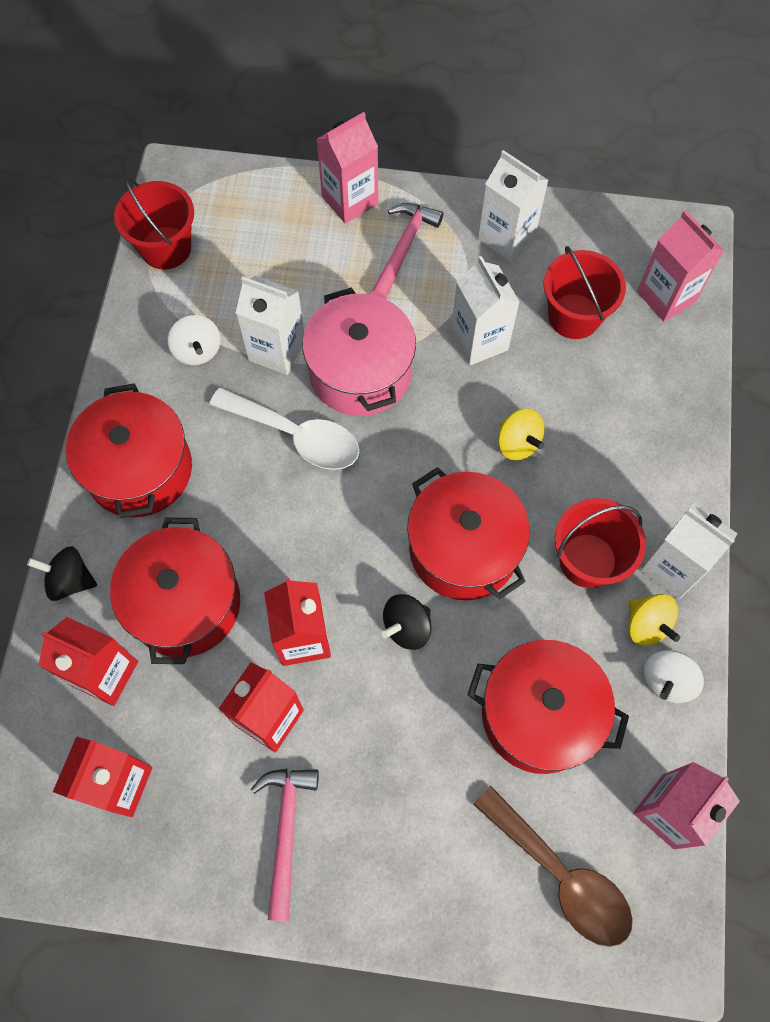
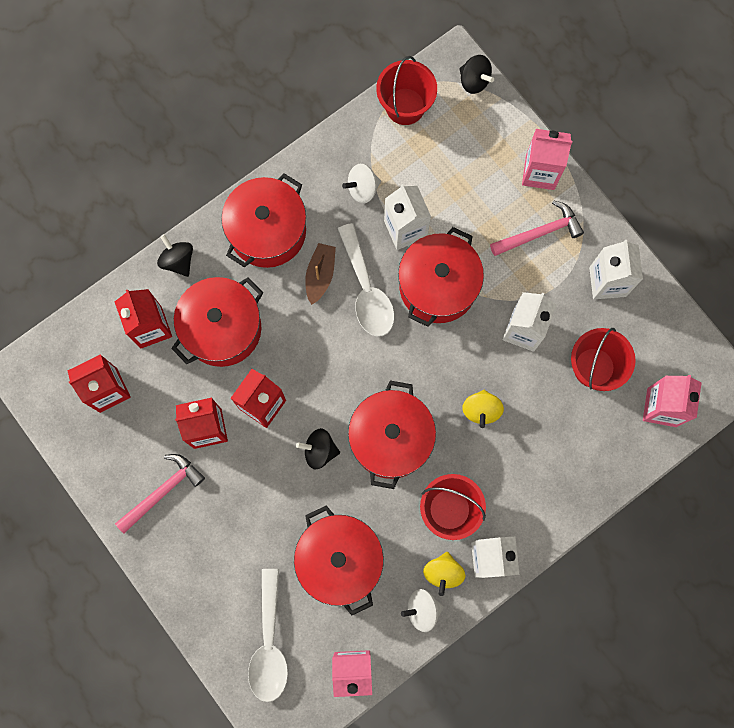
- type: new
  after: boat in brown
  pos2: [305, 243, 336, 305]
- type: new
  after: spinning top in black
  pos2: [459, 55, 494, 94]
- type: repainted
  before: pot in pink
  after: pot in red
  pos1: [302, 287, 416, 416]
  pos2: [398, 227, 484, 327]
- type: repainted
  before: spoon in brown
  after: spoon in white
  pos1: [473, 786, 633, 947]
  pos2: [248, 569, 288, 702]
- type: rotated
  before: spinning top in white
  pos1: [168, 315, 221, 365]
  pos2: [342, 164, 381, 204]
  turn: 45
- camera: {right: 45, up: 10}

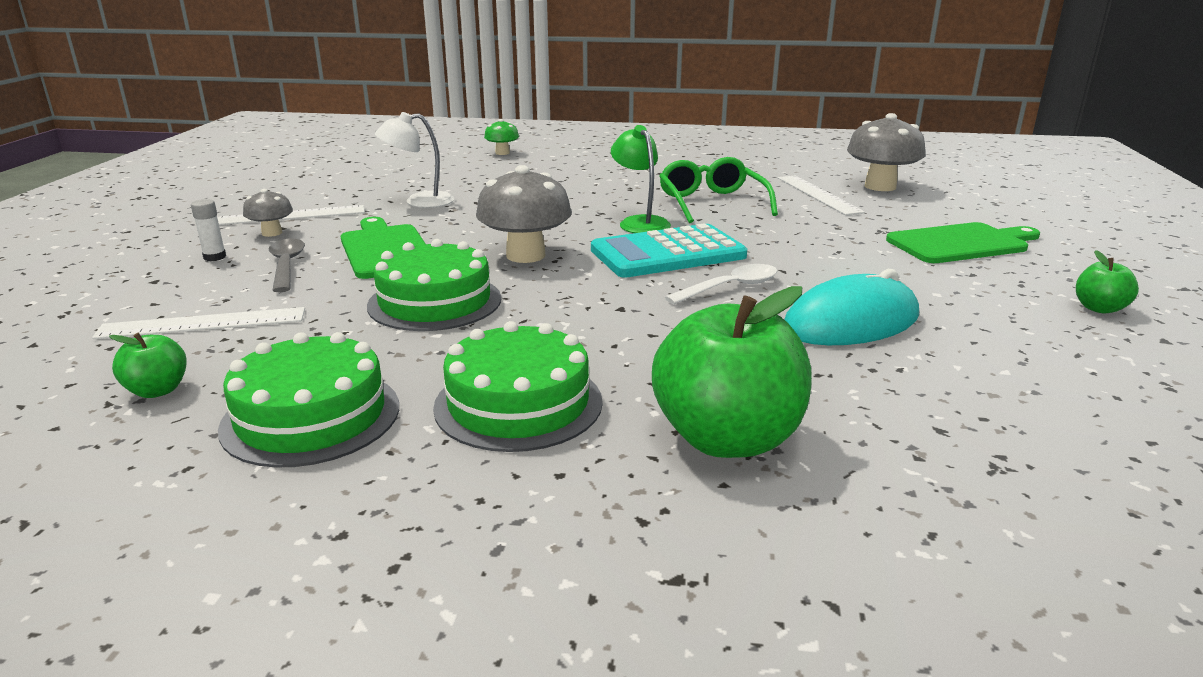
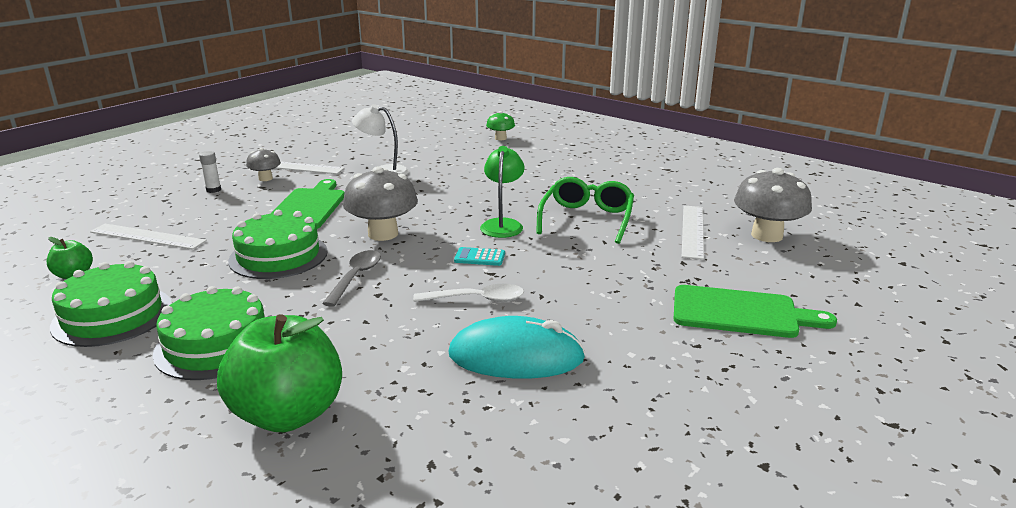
- type: gone
  before: apple in green
  pos1: [1076, 250, 1139, 314]
- type: shifted
  before: spoon in grey
  pos1: [269, 239, 305, 292]
  pos2: [322, 250, 381, 307]
- type: scaled
  before: calculator in turquoise
  pos1: [591, 223, 747, 278]
  pos2: [454, 247, 505, 266]
  scale: 0.41
- camera: {right: 30, up: 0}

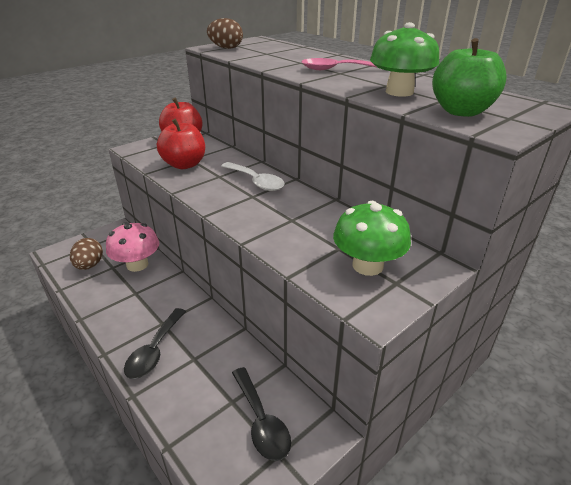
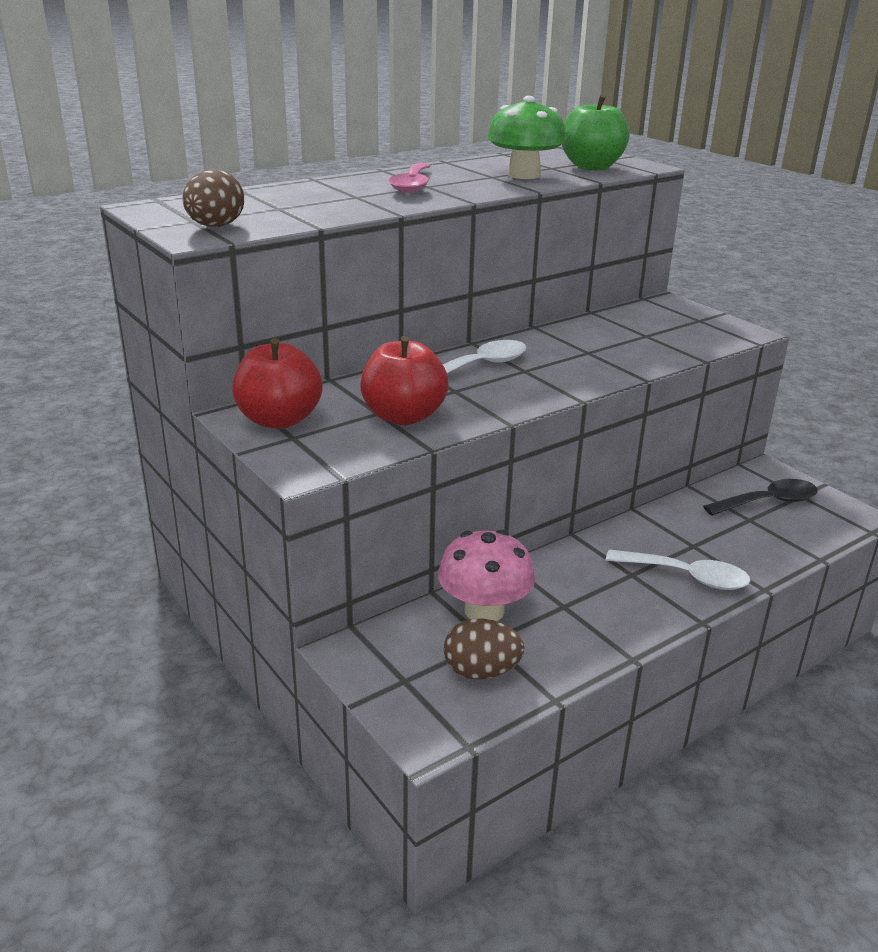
- type: gone
  before: mushroom in green
  pos1: [333, 201, 411, 276]
- type: repainted
  before: spoon in black
  after: spoon in white
  pos1: [124, 308, 186, 379]
  pos2: [606, 549, 750, 590]
- camera: {right: -85, up: -5}

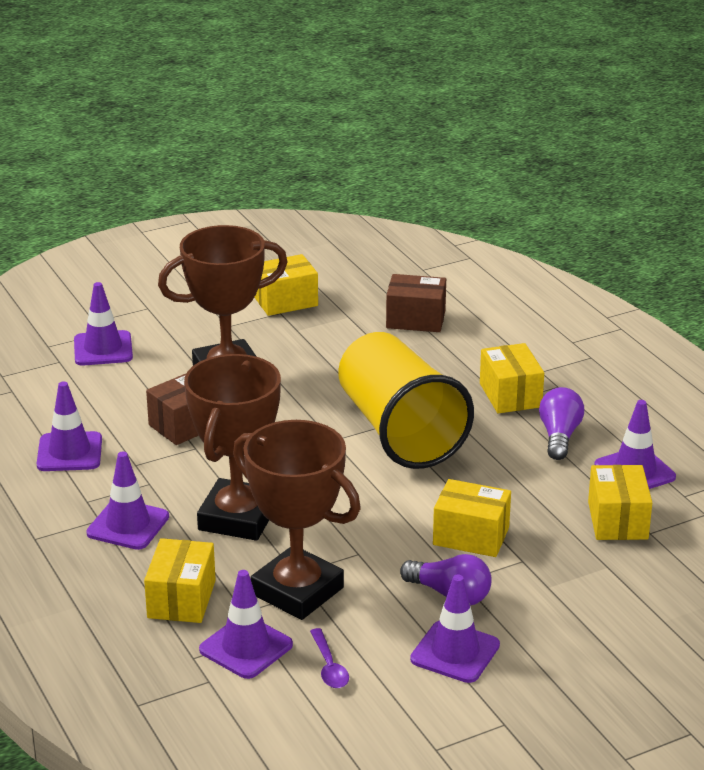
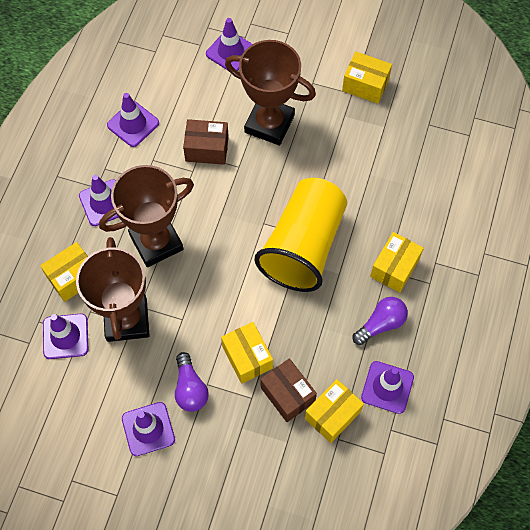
- type: gone
  before: spoon in purple
  pos1: [310, 628, 349, 688]
- type: shifted
  before: box in brown
  pos1: [386, 274, 446, 332]
  pos2: [260, 358, 317, 422]
- camera: {right: 45, up: 35}

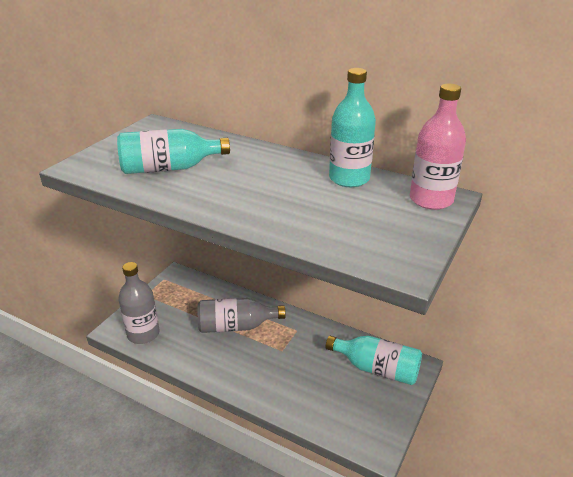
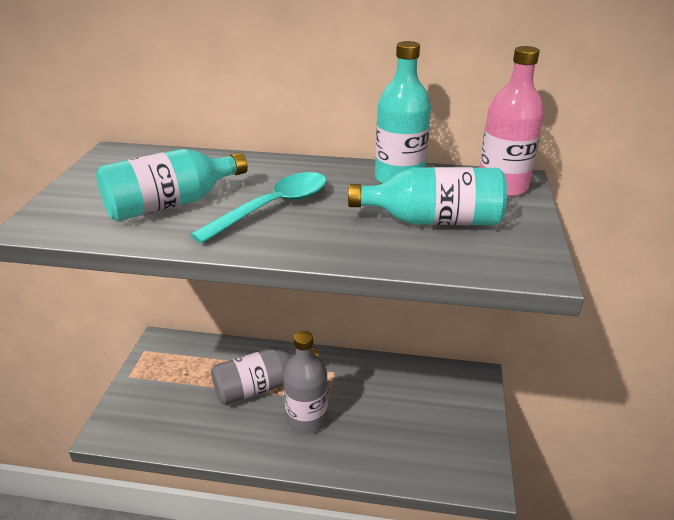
- type: new
  after: spoon in turquoise
  pos2: [190, 172, 327, 244]
- type: shifted
  before: bottle in grey
  pos1: [118, 262, 160, 344]
  pos2: [283, 331, 328, 434]
- type: shifted
  before: bottle in turquoise
  pos1: [326, 336, 422, 385]
  pos2: [348, 167, 507, 225]
- camera: {right: -20, up: 0}

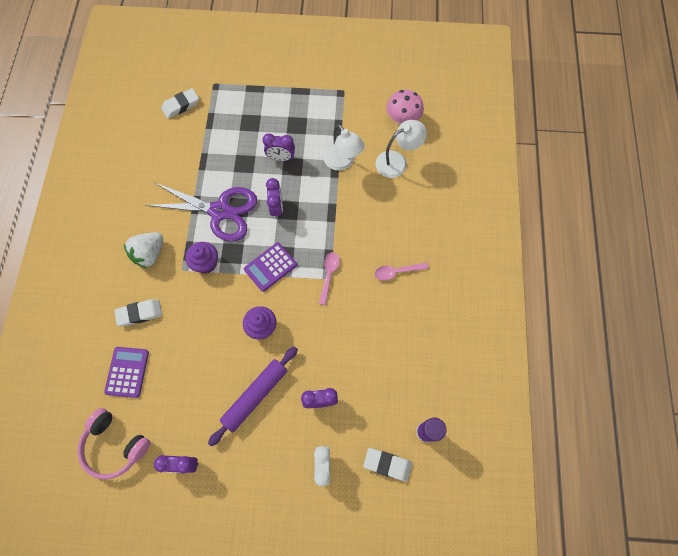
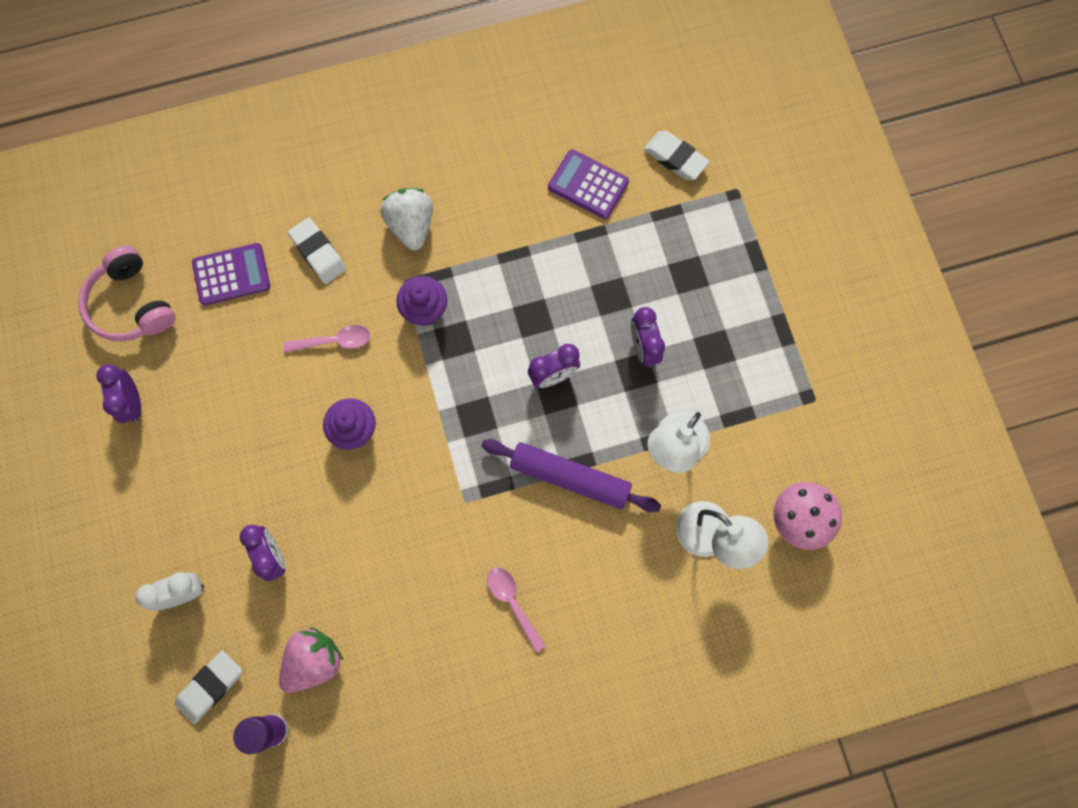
- type: gone
  before: scissors in purple
  pos1: [146, 182, 257, 242]
- type: new
  after: strawberry in pink
  pos2: [279, 627, 343, 693]
- type: shifted
  before: rolling pin in purple
  pos1: [208, 346, 298, 446]
  pos2: [481, 439, 661, 513]
- type: shifted
  before: calculator in purple
  pos1: [244, 243, 297, 292]
  pos2: [548, 149, 629, 219]
- type: shifted
  before: spoon in pink
  pos1: [319, 252, 340, 305]
  pos2: [283, 325, 370, 353]
- type: rotated
  before: headphones in pink
  pos1: [77, 408, 151, 479]
  pos2: [78, 246, 175, 342]
  turn: -45
- type: rotated
  before: strawberry in white
  pos1: [124, 232, 163, 268]
  pos2: [380, 188, 433, 250]
  turn: 60
- type: rotated
  before: eraser in white
  pos1: [363, 448, 412, 482]
  pos2: [175, 651, 242, 724]
  turn: 45
- camera: {right: 70, up: 5}

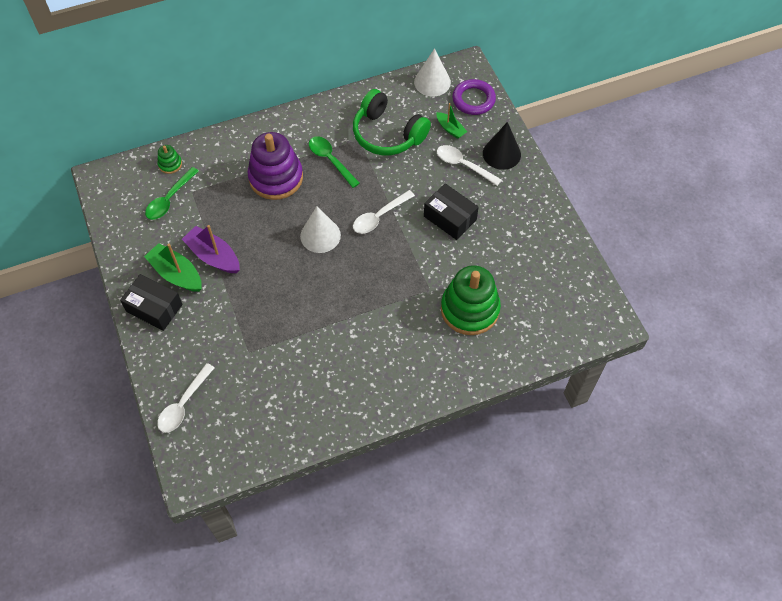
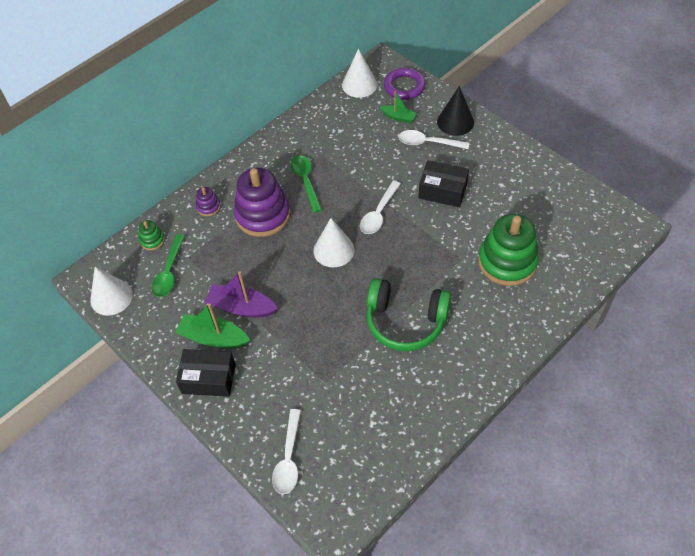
- type: new
  after: cone in white
  pos2: [90, 267, 133, 316]
- type: new
  after: stacking toy in purple
  pos2: [196, 187, 220, 216]
- type: shifted
  before: headphones in green
  pos1: [353, 89, 431, 155]
  pos2: [366, 278, 451, 351]
- type: rotated
  before: spoon in green
  pos1: [309, 136, 360, 188]
  pos2: [291, 155, 322, 213]
  turn: 45
- camera: {right: -20, up: -5}

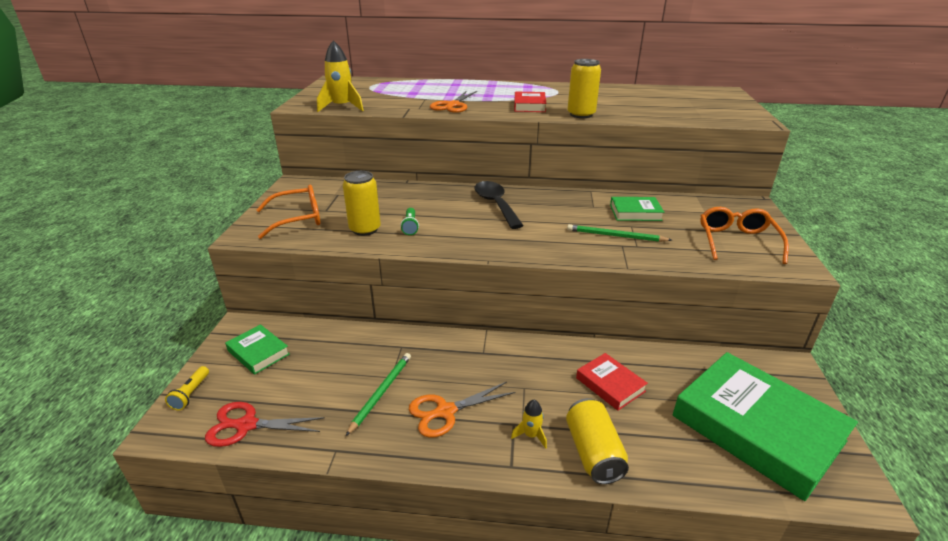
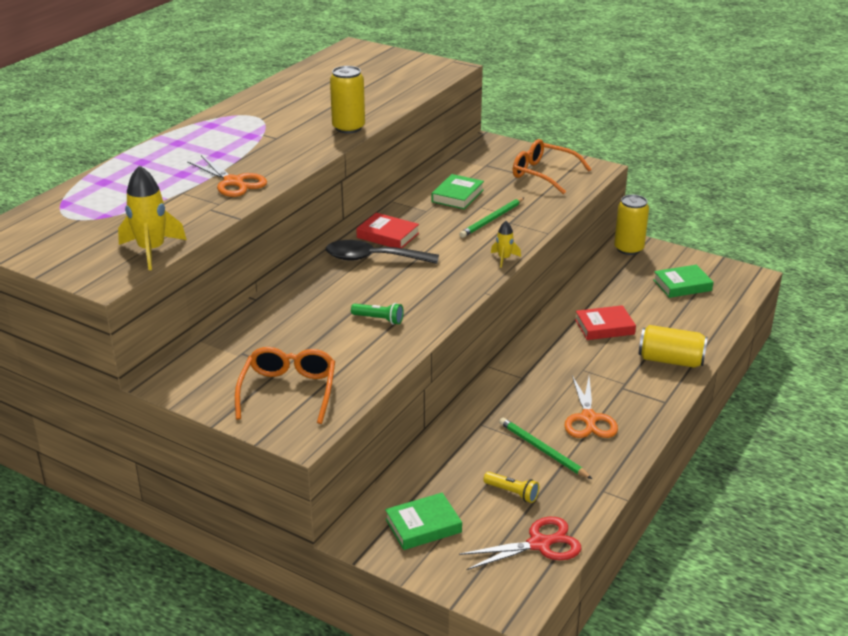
- type: shifted
  before: flashlight in yellow
  pos1: [165, 366, 209, 410]
  pos2: [483, 472, 539, 503]
- type: shifted
  before: can in yellow
  pos1: [343, 171, 381, 236]
  pos2: [614, 195, 649, 255]
- type: shifted
  before: rocket in yellow
  pos1: [511, 400, 547, 449]
  pos2: [491, 221, 521, 268]
- type: shifted
  before: book in red
  pos1: [514, 92, 547, 112]
  pos2: [356, 213, 419, 248]
- type: rotated
  before: scissors in red
  pos1: [205, 402, 325, 447]
  pos2: [459, 517, 581, 570]
  turn: -135
- type: scaled
  before: book in green
  pos1: [672, 352, 858, 501]
  pos2: [653, 265, 713, 298]
  scale: 0.46
- camera: {right: -65, up: 0}

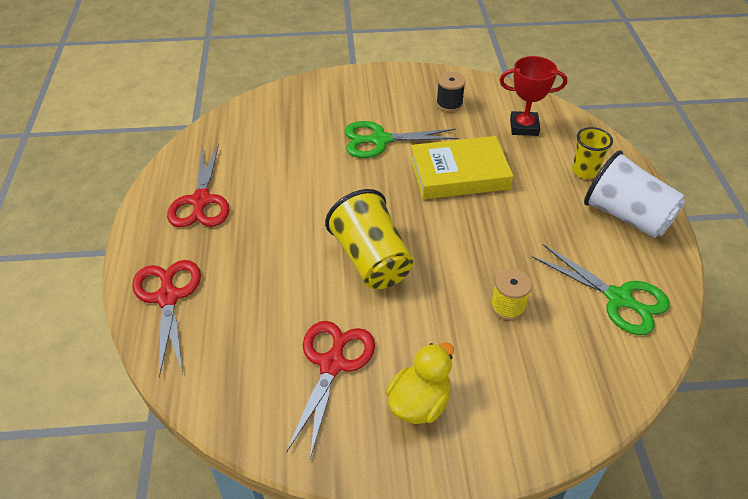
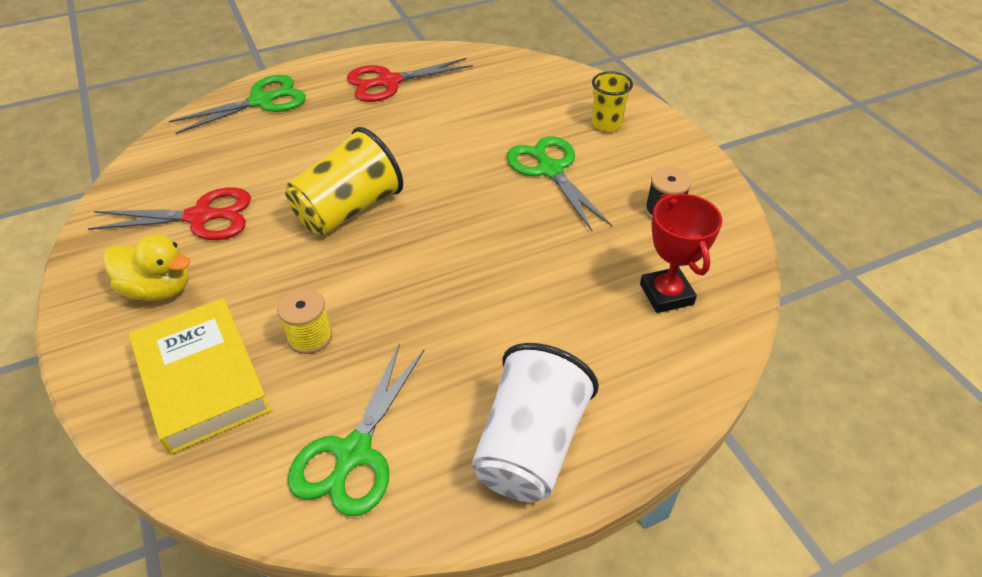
- type: shifted
  before: book in yellow
  pos1: [410, 136, 513, 199]
  pos2: [129, 298, 271, 455]
- type: shifted
  before: cup in yellow
  pos1: [572, 127, 613, 179]
  pos2: [592, 71, 633, 132]
- type: repainted
  before: scissors in red
  after: scissors in green
  pos1: [132, 260, 201, 377]
  pos2: [169, 75, 306, 134]
- camera: {right: 70, up: 0}

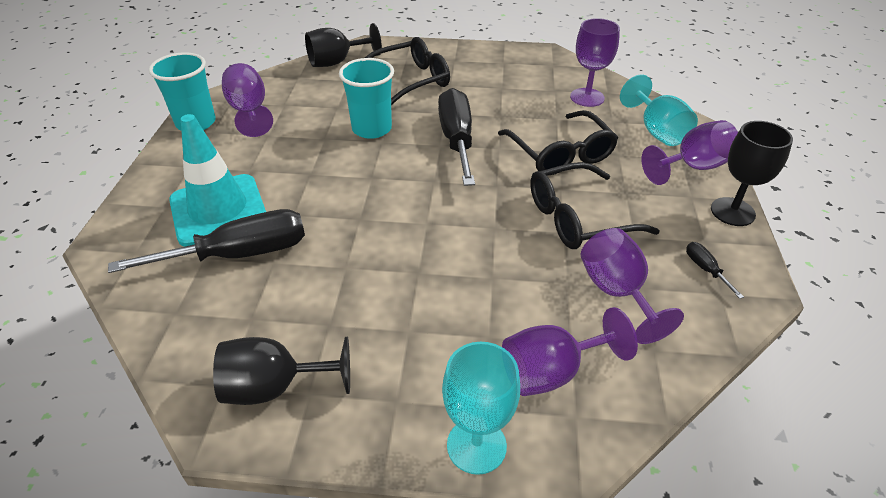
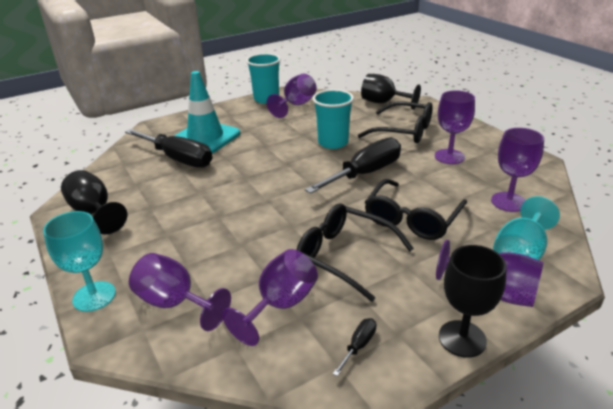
- type: new
  after: goblet in purple
  pos2: [435, 90, 475, 164]
- camera: {right: 55, up: -10}

